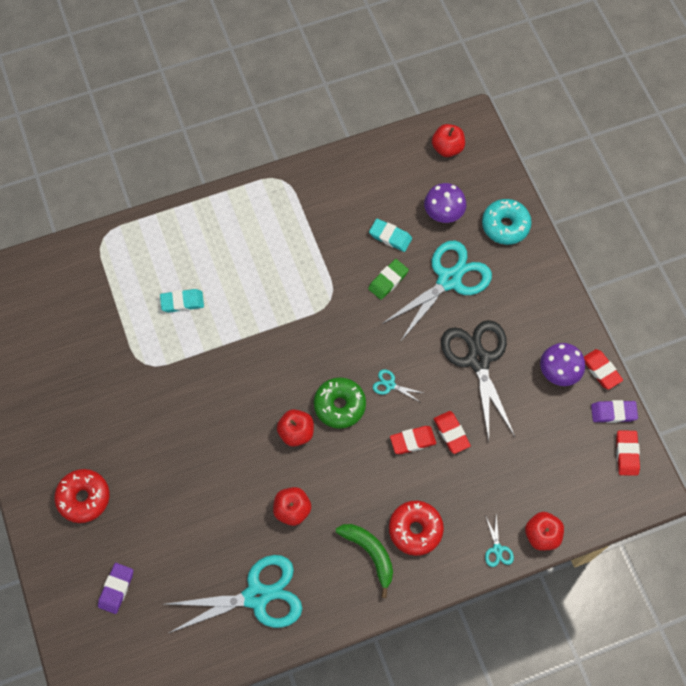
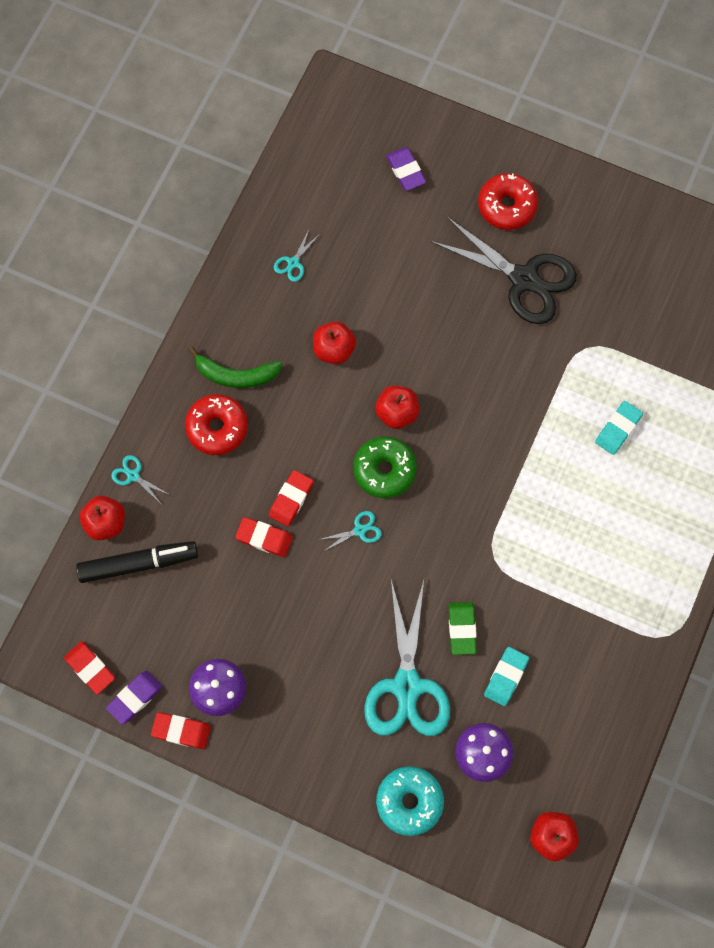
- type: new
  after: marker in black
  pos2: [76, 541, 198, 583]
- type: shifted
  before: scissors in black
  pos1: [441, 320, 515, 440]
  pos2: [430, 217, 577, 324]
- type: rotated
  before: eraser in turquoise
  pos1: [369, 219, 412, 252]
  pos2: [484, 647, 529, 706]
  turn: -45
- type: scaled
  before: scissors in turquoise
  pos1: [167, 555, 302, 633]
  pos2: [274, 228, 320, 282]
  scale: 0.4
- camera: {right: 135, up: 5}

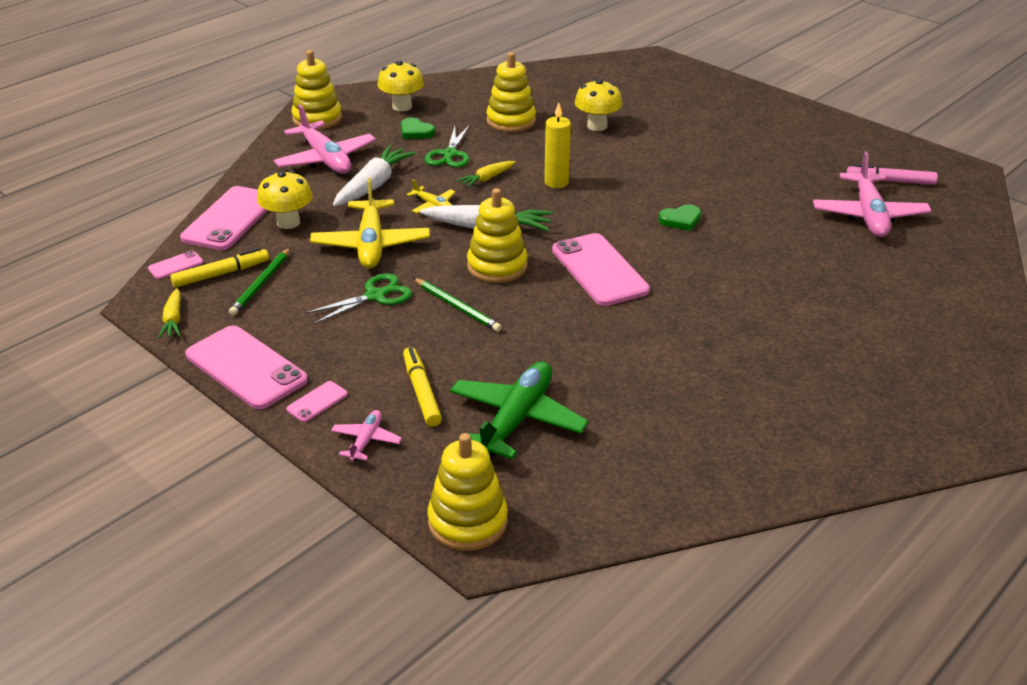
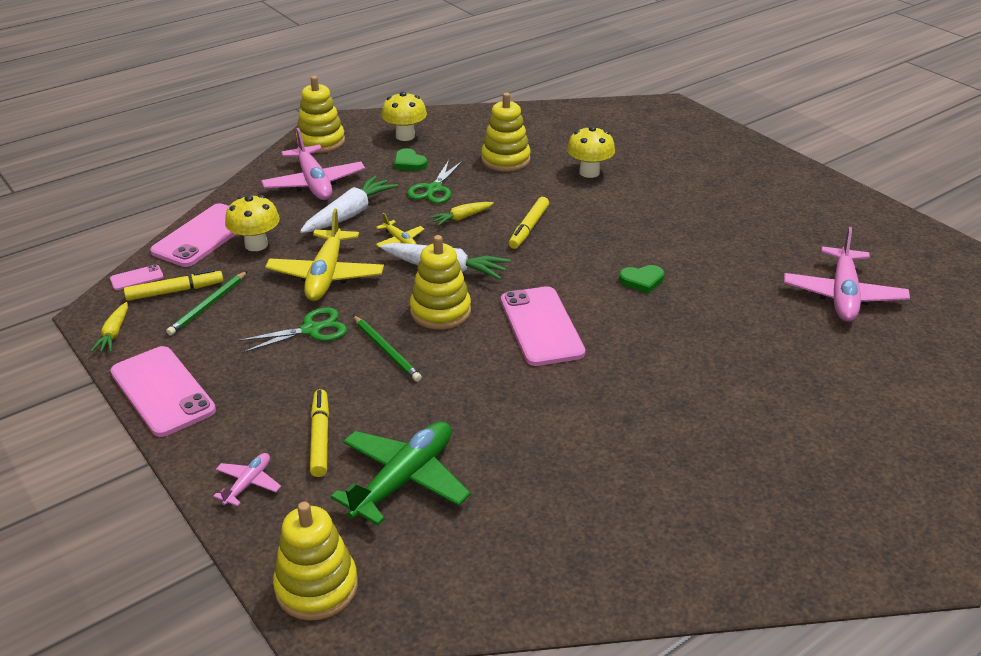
- type: gone
  before: phone in pink
  pos1: [286, 381, 348, 422]
- type: gone
  before: marker in pink
  pos1: [847, 164, 938, 185]
- type: swapped
  before: candle in yellow
  after: marker in yellow
  pos1: [544, 102, 571, 188]
  pos2: [509, 197, 549, 249]
- camera: {right: 10, up: 0}

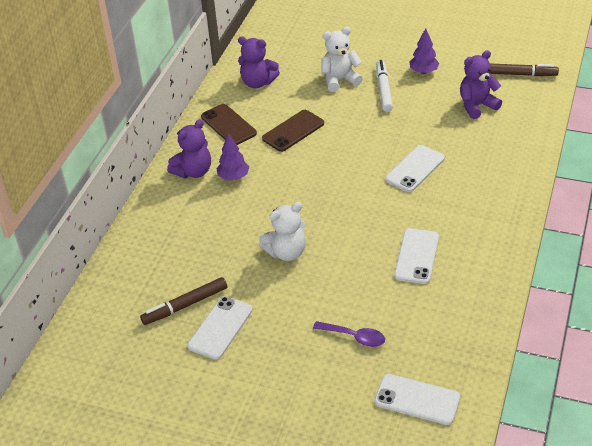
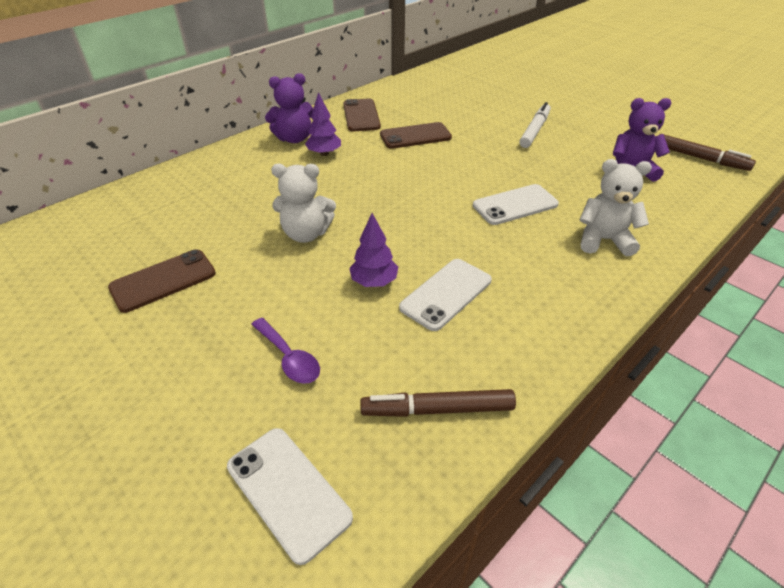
- type: gone
  before: teddy bear in purple
  pos1: [238, 36, 280, 88]
- type: shifted
  before: marker in brown
  pos1: [140, 277, 227, 325]
  pos2: [360, 389, 516, 417]
- type: shifted
  before: teddy bear in white
  pos1: [321, 27, 363, 92]
  pos2: [579, 159, 652, 256]
- type: shifted
  before: tree in purple
  pos1: [410, 28, 439, 74]
  pos2: [349, 213, 398, 287]
- type: repainted
  before: phone in white
  after: phone in brown
  pos1: [188, 296, 253, 360]
  pos2: [108, 249, 216, 313]
- camera: {right: 25, up: 0}

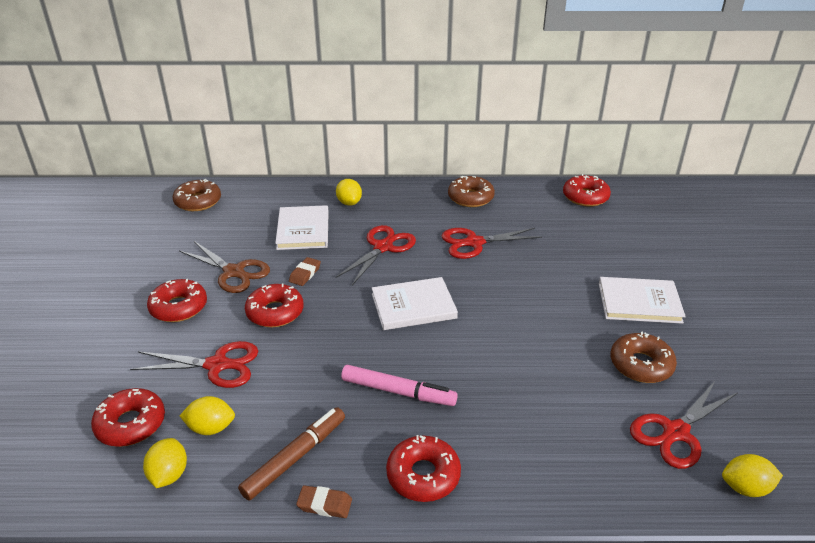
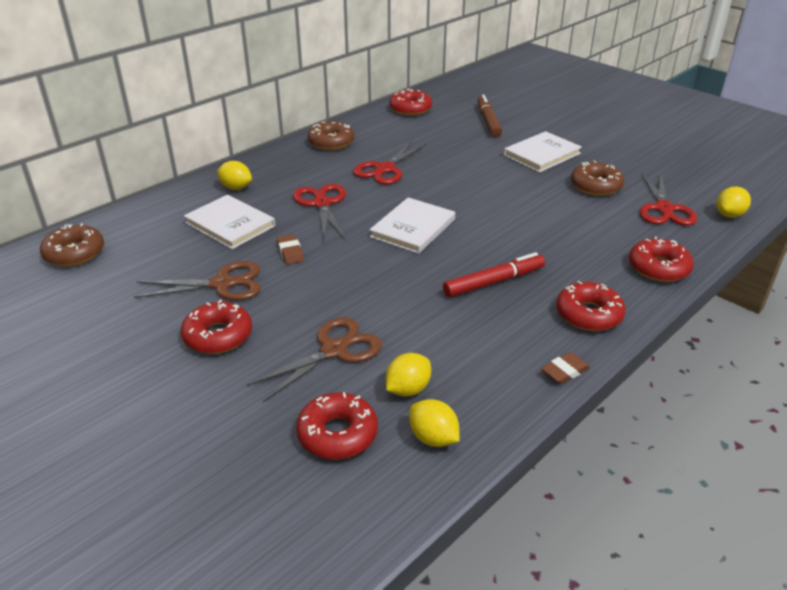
- type: shifted
  before: marker in brown
  pos1: [238, 407, 345, 501]
  pos2: [477, 94, 502, 137]
- type: shifted
  before: donut in red
  pos1: [245, 284, 304, 327]
  pos2: [629, 237, 694, 282]
- type: repainted
  before: scissors in red
  after: scissors in brown
  pos1: [130, 341, 258, 388]
  pos2: [247, 317, 382, 402]
- type: repainted
  before: marker in pink
  after: marker in red
  pos1: [341, 365, 458, 406]
  pos2: [443, 252, 545, 297]
- camera: {right: -45, up: 0}

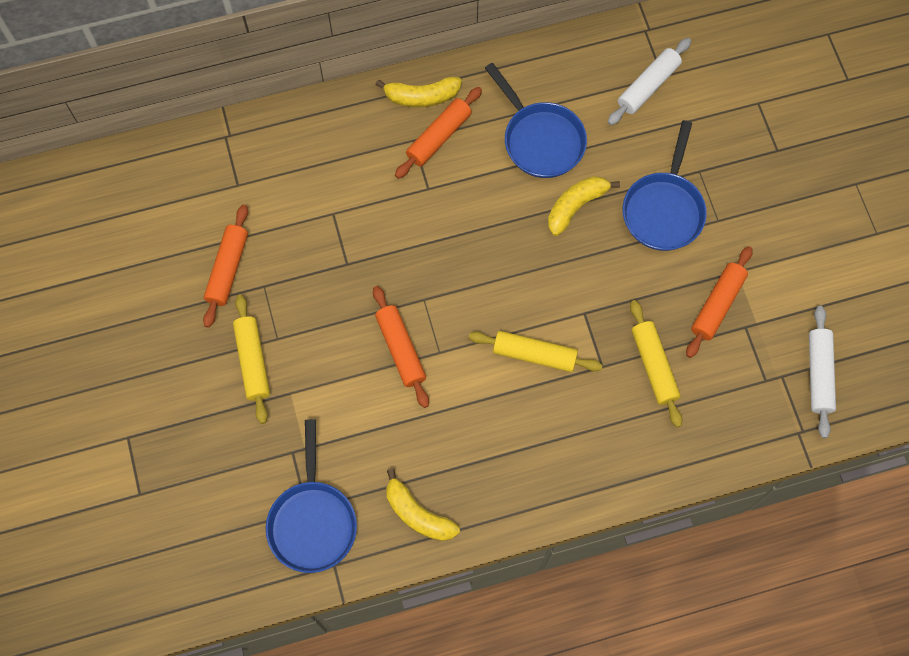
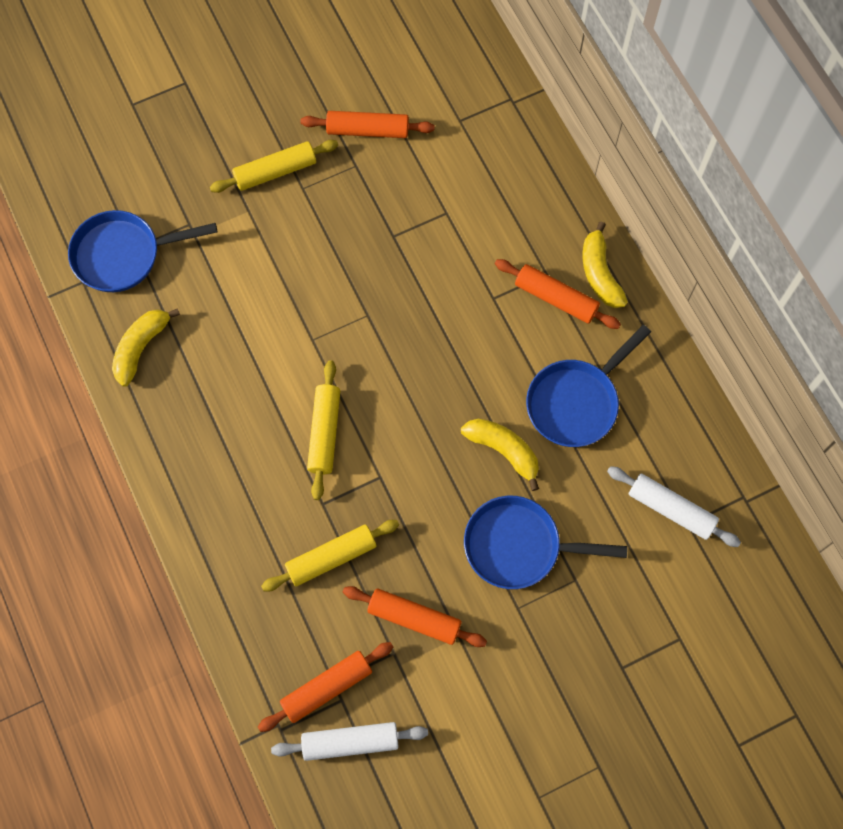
- type: shifted
  before: rolling pin in orange
  pos1: [373, 286, 429, 408]
  pos2: [258, 642, 393, 732]
- camera: {right: 80, up: 0}

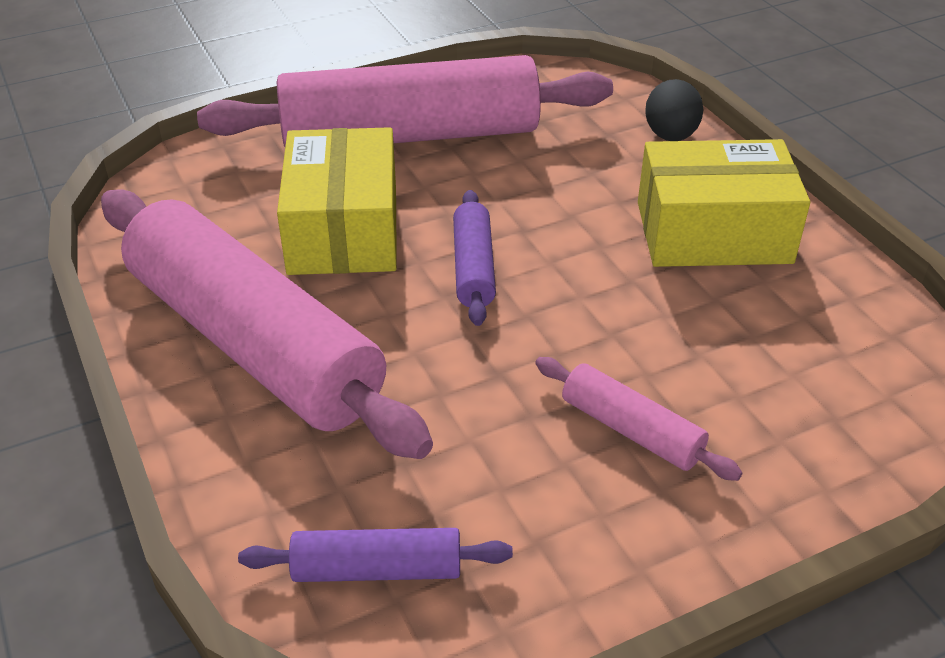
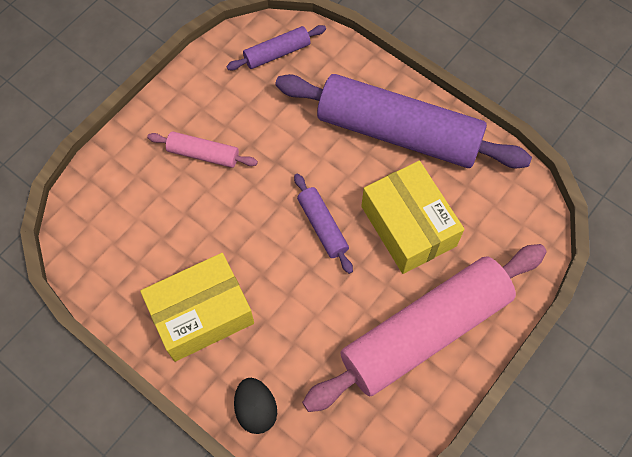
- type: repainted
  before: rolling pin in pink
  after: rolling pin in purple
  pos1: [101, 189, 433, 459]
  pos2: [275, 74, 532, 169]
- camera: {right: 155, up: 25}

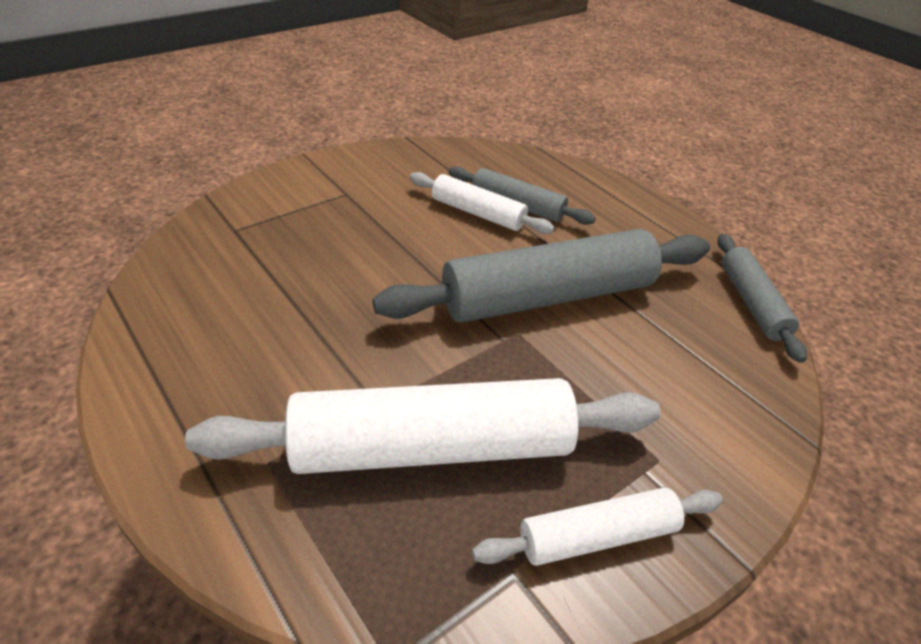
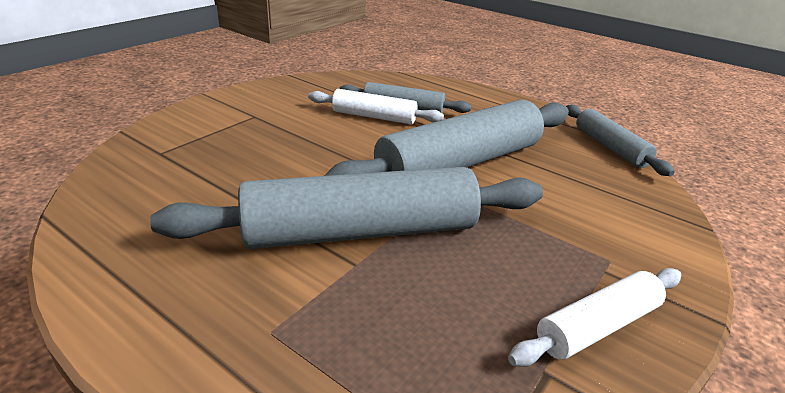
- type: gone
  before: rolling pin in white
  pos1: [185, 378, 660, 474]
- type: new
  after: rolling pin in grey
  pos2: [150, 167, 543, 249]
- camera: {right: -15, up: -10}

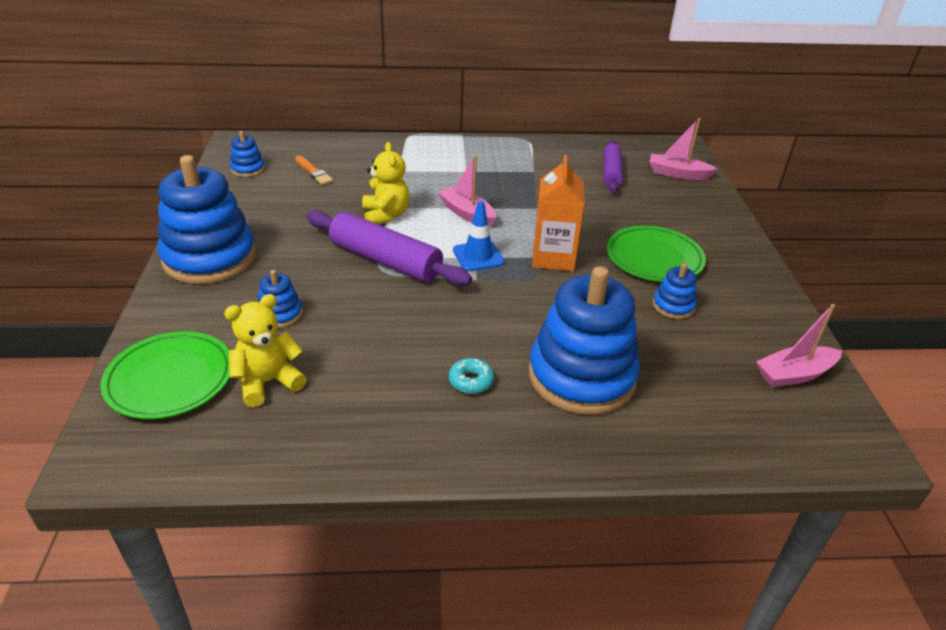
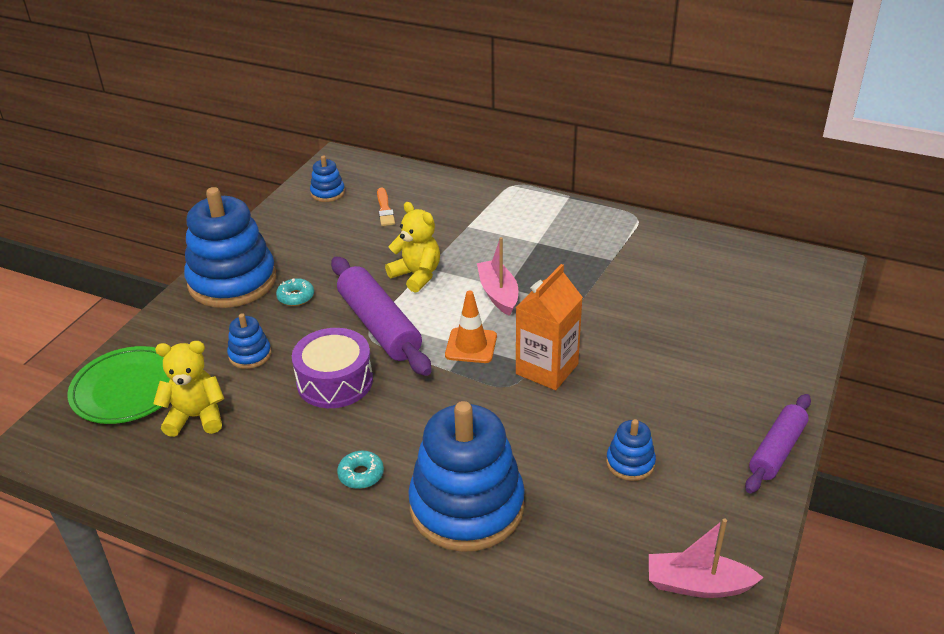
- type: gone
  before: plate in green
  pos1: [607, 226, 706, 282]
- type: gone
  before: boat in pink
  pos1: [650, 118, 717, 180]
- type: new
  after: donut in turquoise
  pos2: [276, 278, 314, 306]
- type: new
  after: drum in purple
  pos2: [292, 328, 373, 408]
- type: shifted
  before: rolling pin in purple
  pos1: [603, 140, 623, 192]
  pos2: [745, 394, 811, 493]
- type: repainted
  before: traffic cone in blue
  after: traffic cone in orange
  pos1: [453, 201, 505, 271]
  pos2: [445, 291, 497, 363]
- type: rotated
  before: teddy bear in yellow
  pos1: [362, 142, 409, 224]
  pos2: [385, 202, 440, 293]
  turn: -60
- camera: {right: 30, up: 0}

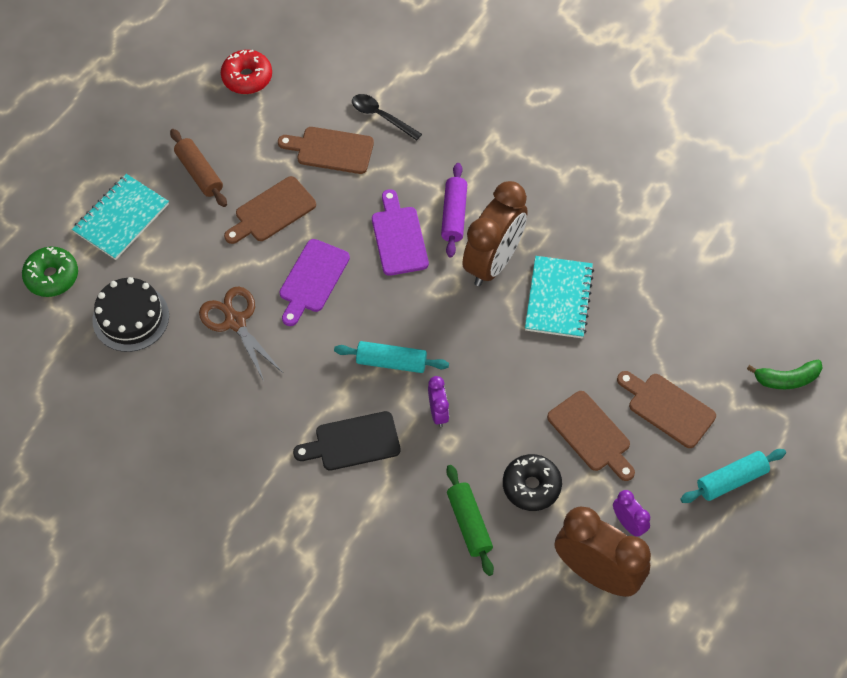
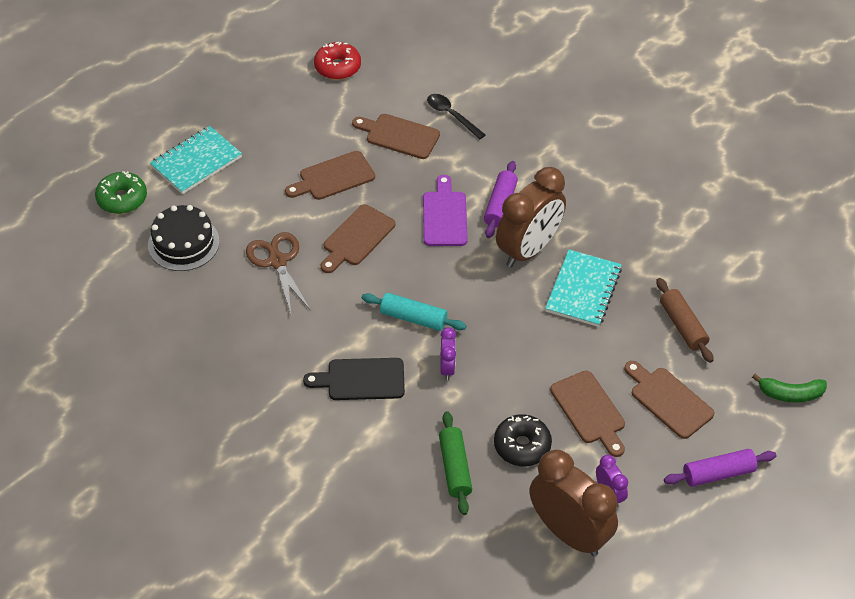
- type: shifted
  before: rolling pin in brown
  pos1: [170, 129, 227, 207]
  pos2: [656, 278, 713, 363]
- type: repainted
  before: cutting board in purple
  after: cutting board in brown
  pos1: [279, 239, 350, 326]
  pos2: [321, 204, 395, 273]
- type: repainted
  before: rolling pin in turquoise
  after: rolling pin in purple
  pos1: [680, 449, 786, 503]
  pos2: [664, 449, 776, 487]
- camera: {right: 10, up: -10}

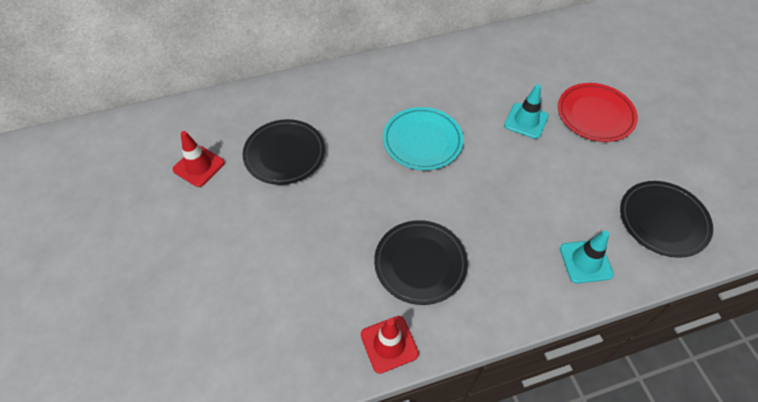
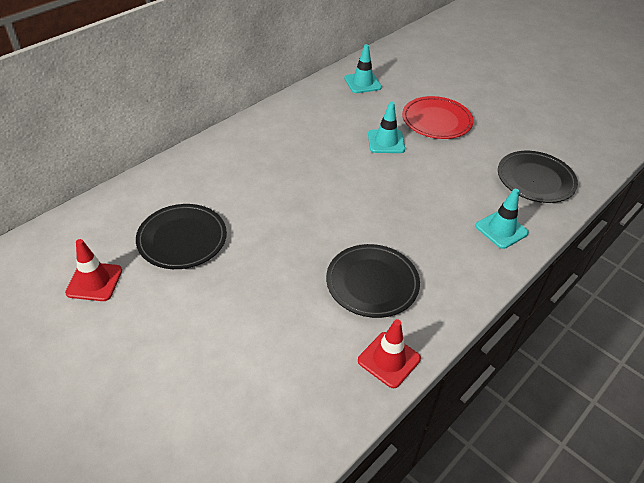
- type: gone
  before: plate in turquoise
  pos1: [383, 107, 464, 170]
- type: new
  after: traffic cone in turquoise
  pos2: [344, 44, 382, 93]
- camera: {right: -30, up: -10}

